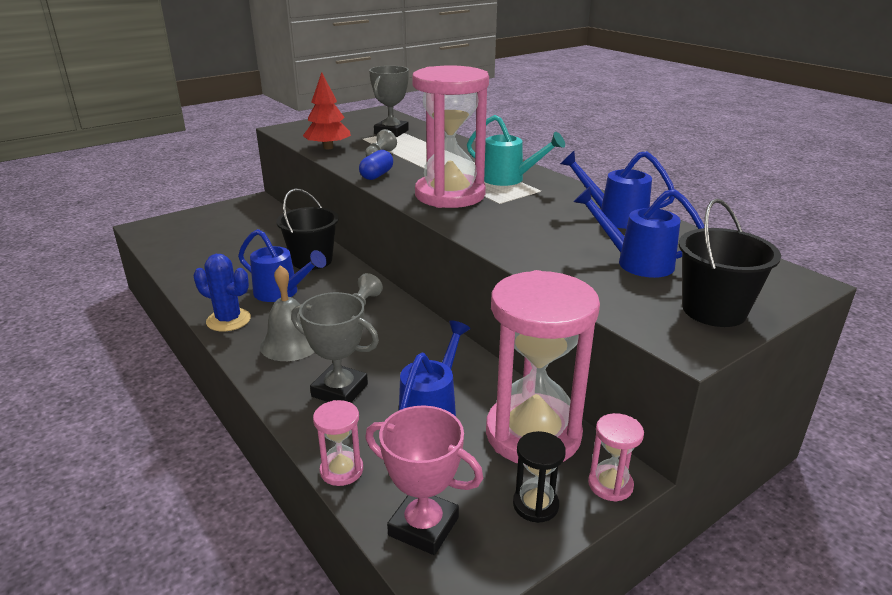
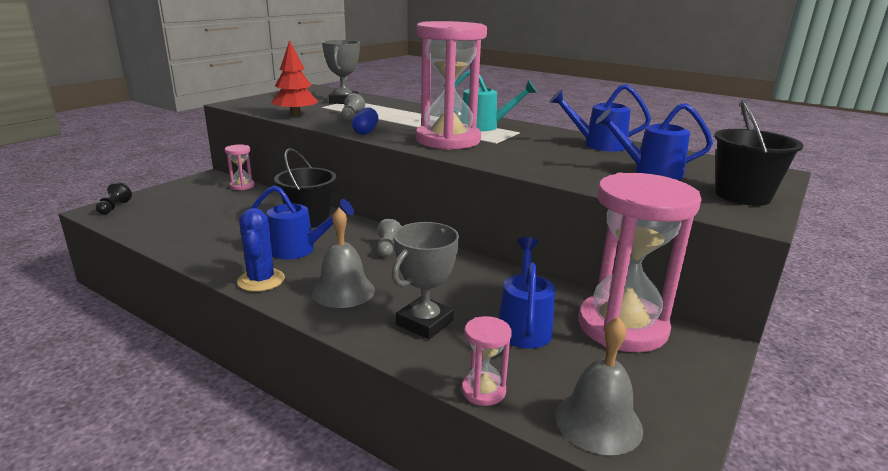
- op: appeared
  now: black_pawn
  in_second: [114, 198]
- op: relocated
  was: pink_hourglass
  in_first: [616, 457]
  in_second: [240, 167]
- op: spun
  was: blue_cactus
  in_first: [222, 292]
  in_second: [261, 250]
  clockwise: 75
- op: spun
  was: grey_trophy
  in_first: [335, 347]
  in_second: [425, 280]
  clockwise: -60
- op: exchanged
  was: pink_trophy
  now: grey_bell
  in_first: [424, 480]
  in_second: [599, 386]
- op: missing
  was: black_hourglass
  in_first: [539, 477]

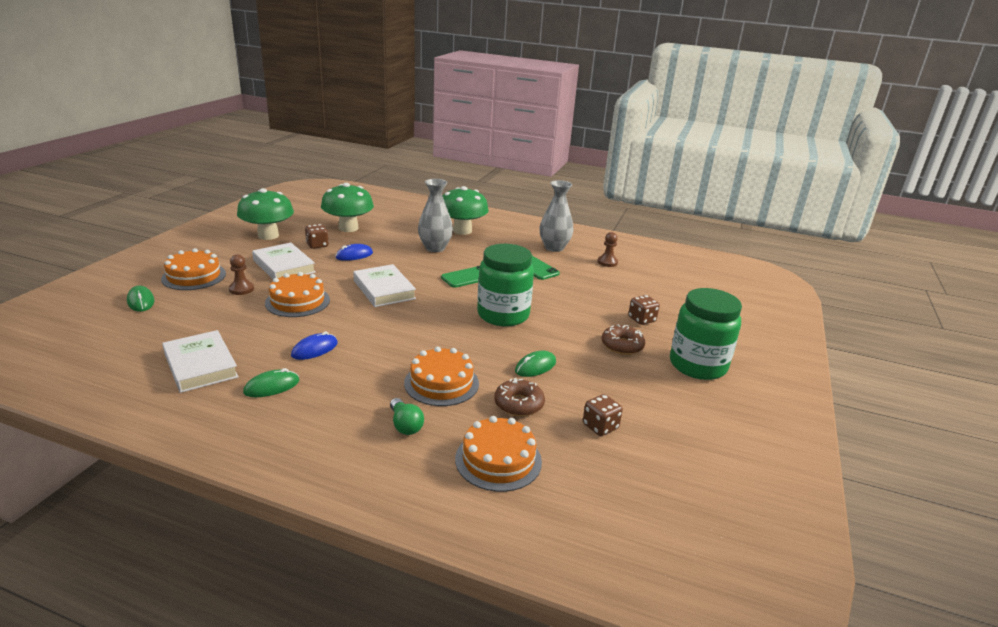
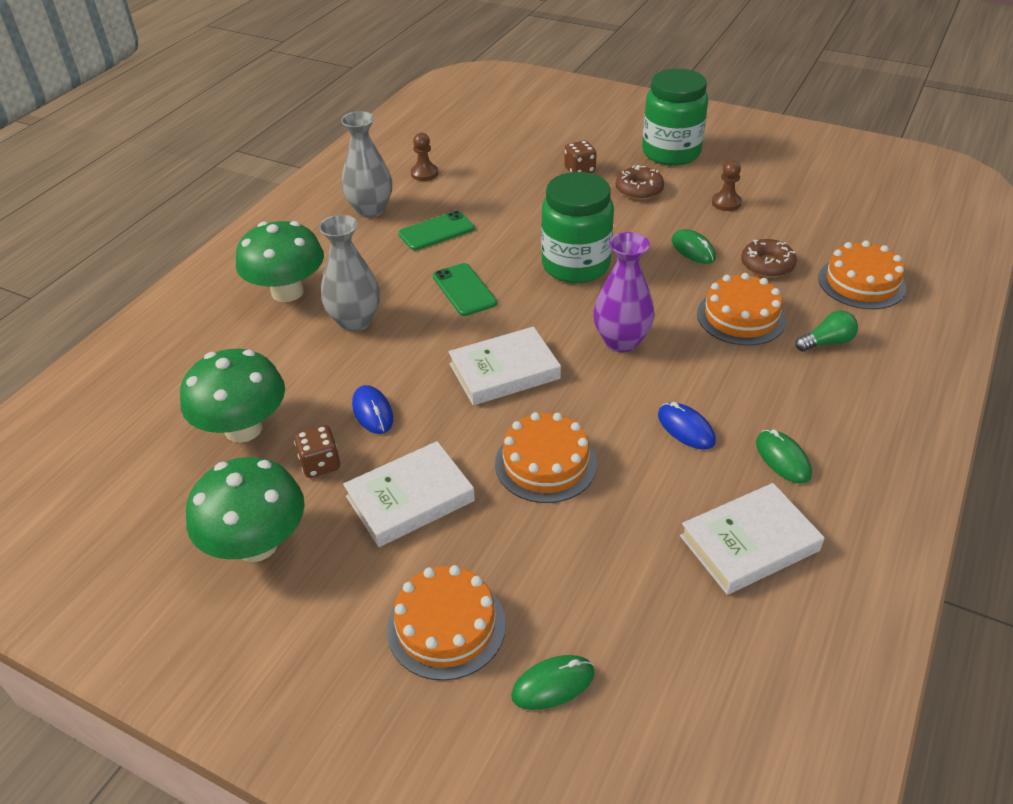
- op: appeared
  now: purple_vase
  in_second: [624, 292]
- op: relocated
  was: brown_pawn
  in_first: [241, 274]
  in_second: [727, 185]
- op: missing
  was: brown_dice
  in_first: [603, 415]

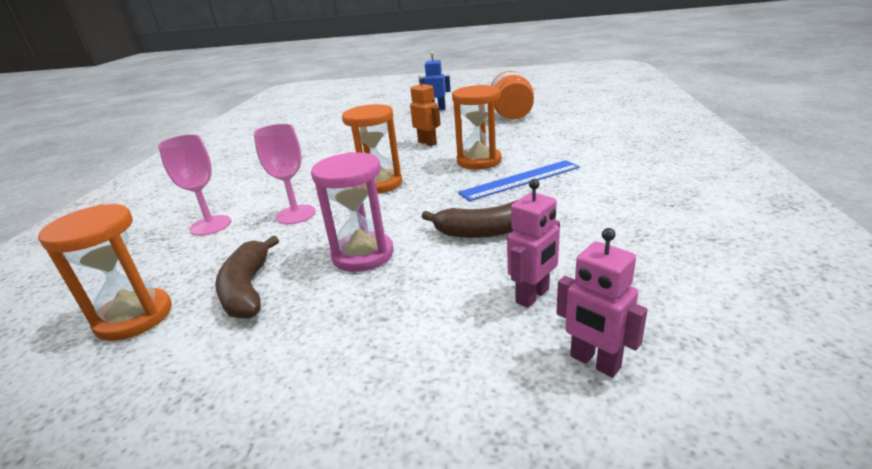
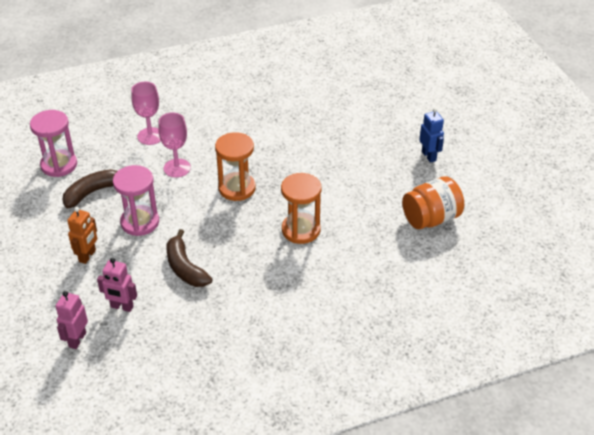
- op: colour
  was: orange_hourglass
  now: pink_hourglass
  in_first: [105, 272]
  in_second: [53, 143]
- op: relocated
  was: orange_robot
  in_first: [425, 110]
  in_second: [82, 235]
- op: missing
  was: blue_ruler
  in_first: [519, 180]

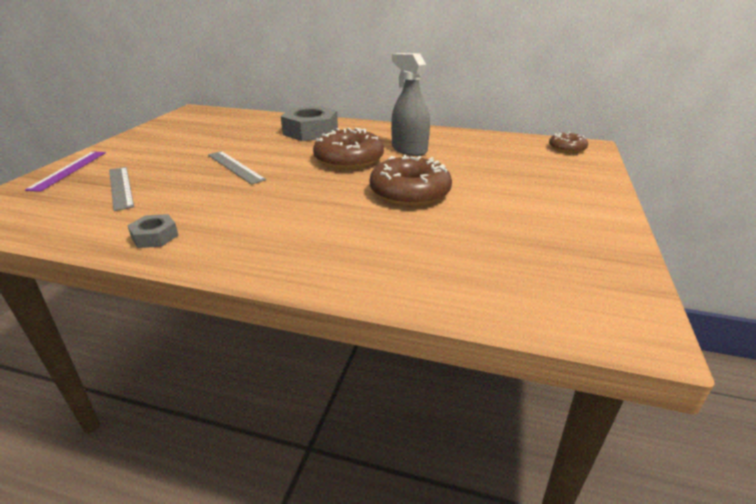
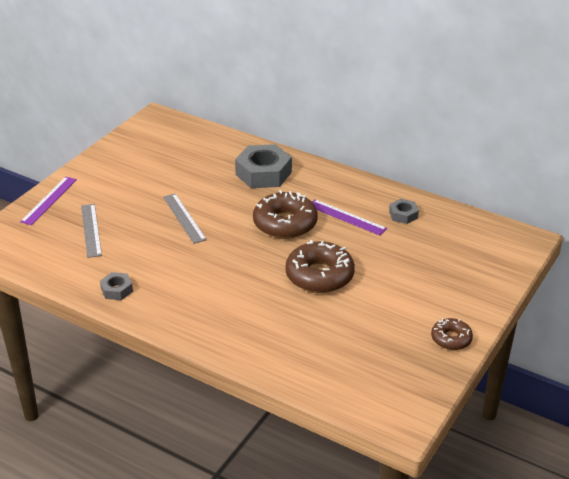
- op: exchanged
  was: grey_spray_bottle
  now: purple_ruler
  in_first: [410, 104]
  in_second: [349, 217]
- op: appeared
  now: grey_nut
  in_second: [404, 211]
- op: relocated
  was: brown_donut
  in_first: [568, 142]
  in_second: [452, 334]

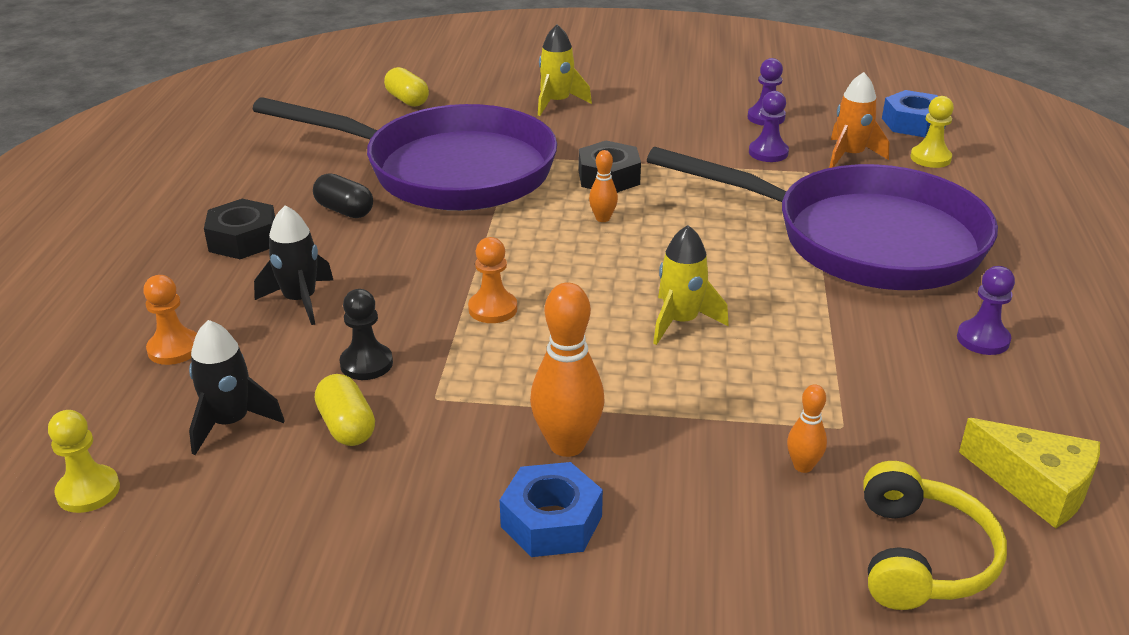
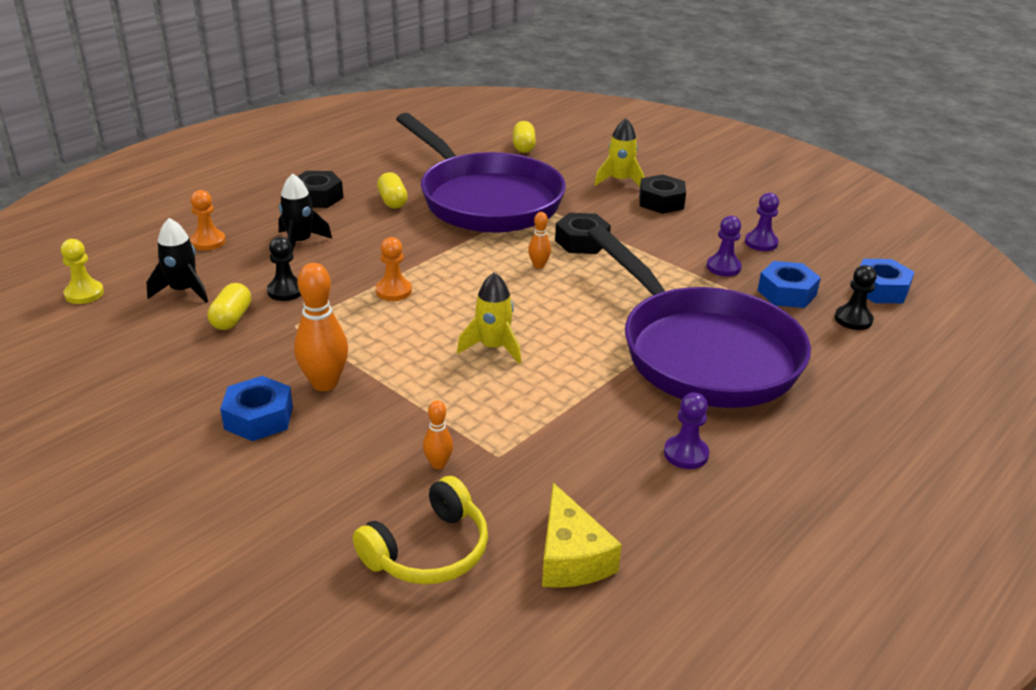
- op: colour
  was: black_capsule
  now: yellow_capsule
  in_first: [343, 195]
  in_second: [392, 190]
- op: appeared
  now: black_nut
  in_second: [662, 194]
- op: exchanged
  was: orange_rocket
  now: blue_nut
  in_first: [859, 120]
  in_second: [789, 284]
- op: colour
  was: yellow_pawn
  now: black_pawn
  in_first: [932, 132]
  in_second: [856, 297]

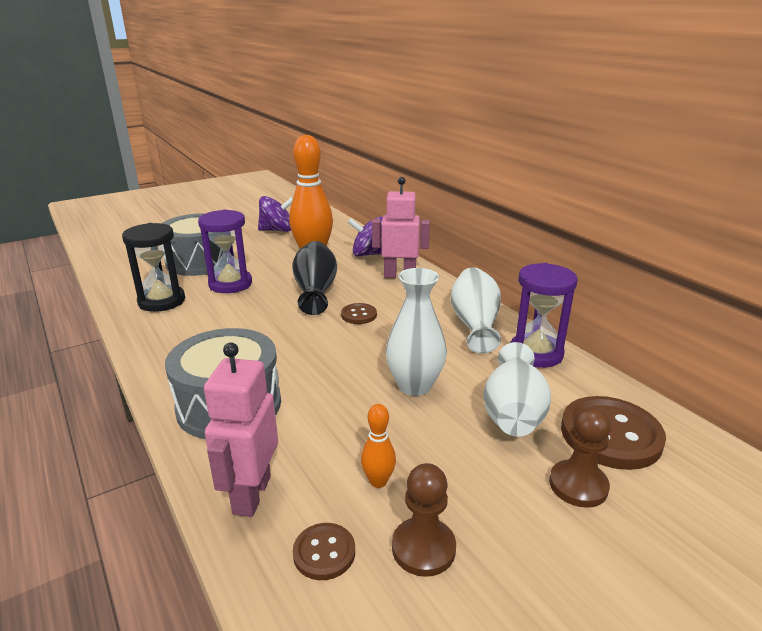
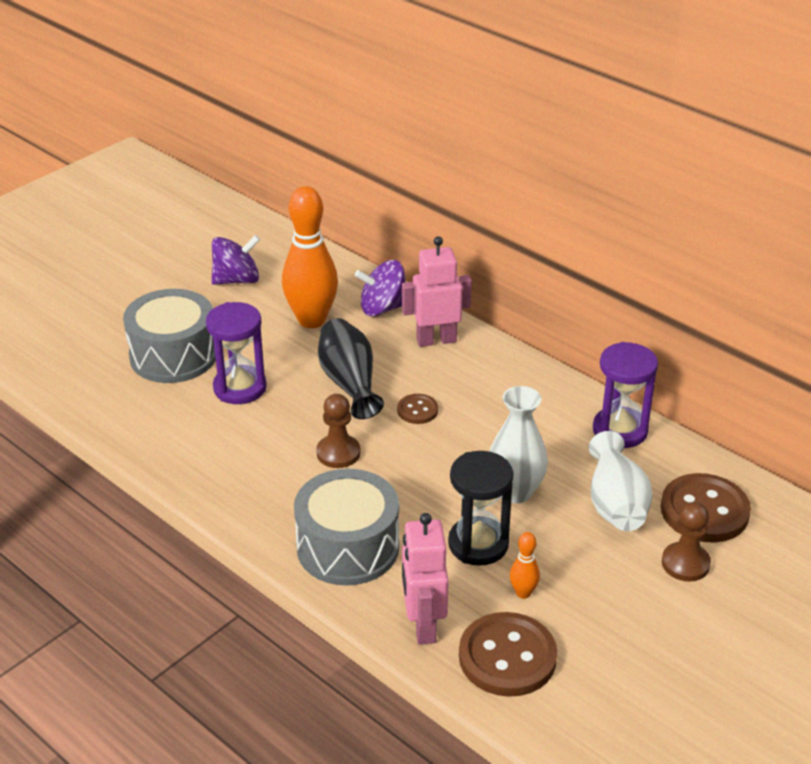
- op: relocated
  was: brown_pawn
  in_first: [424, 520]
  in_second: [338, 431]
- op: relocated
  was: black_hourglass
  in_first: [153, 267]
  in_second: [480, 508]
- op: size
  was: brown_button
  in_first: [324, 551]
  in_second: [508, 654]
  ratio: 1.97
- op: missing
  was: white_vase
  in_first: [476, 310]

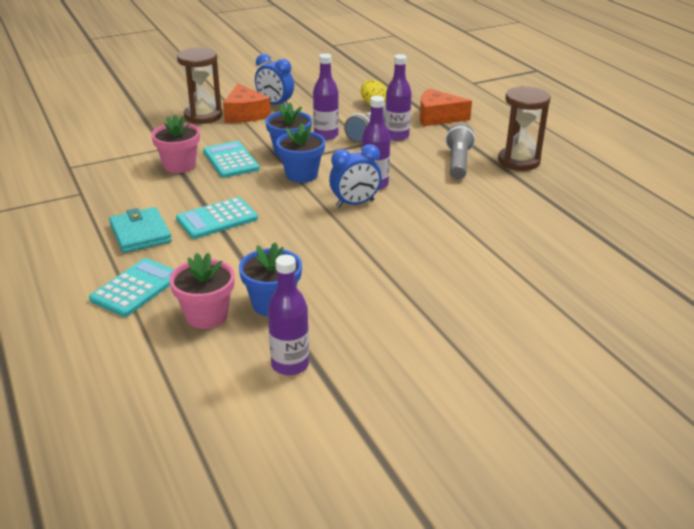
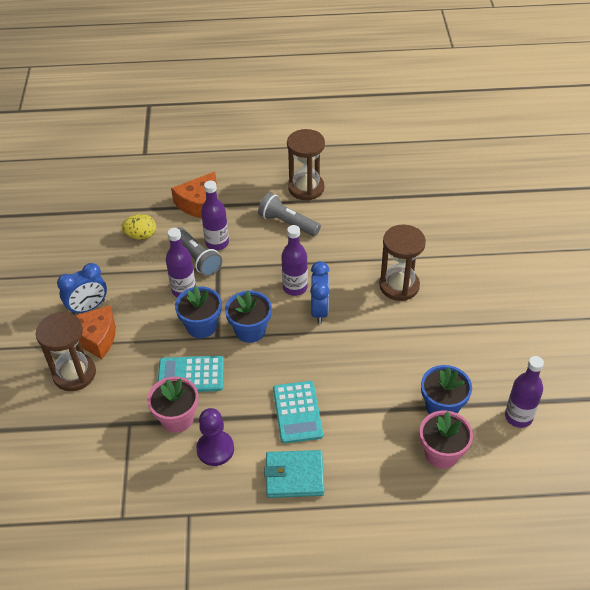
- op: appeared
  now: purple_pawn
  in_second: [215, 437]
- op: appeared
  now: brown_hourglass
  in_second: [402, 263]
- op: missing
  was: turquoise_calculator
  in_first: [132, 287]

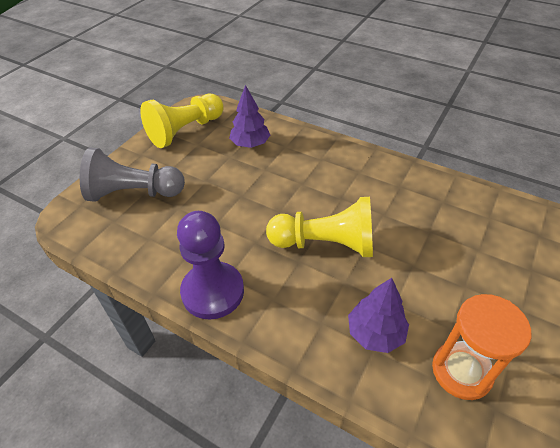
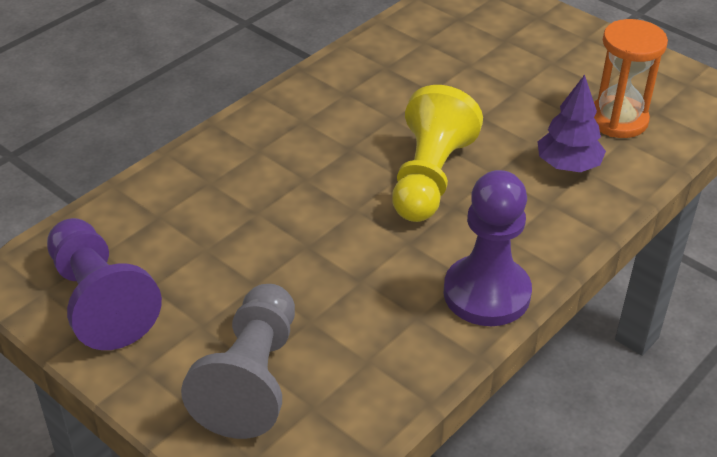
- op: colour
  was: yellow_pawn
  now: purple_pawn
  in_first: [182, 121]
  in_second: [104, 284]
- op: missing
  was: purple_tree
  in_first: [249, 116]

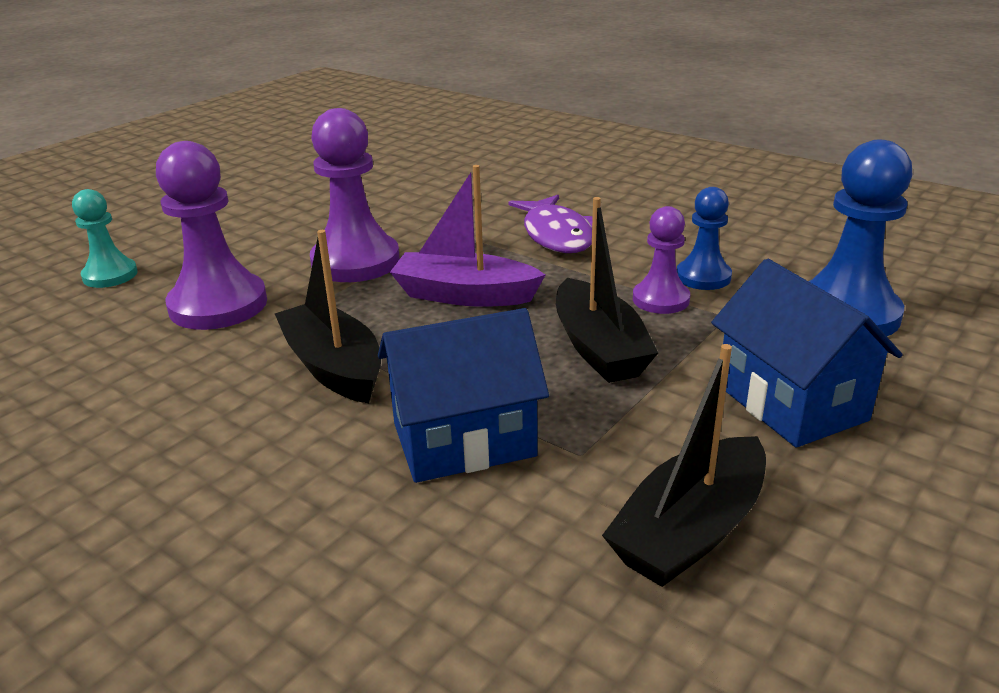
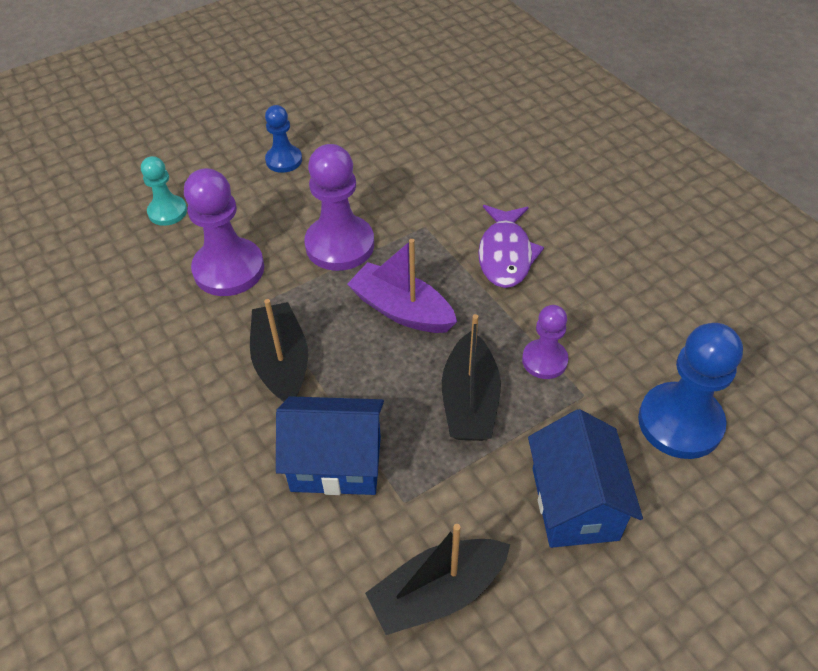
- op: relocated
  was: blue_pawn
  in_first: [704, 238]
  in_second: [283, 139]

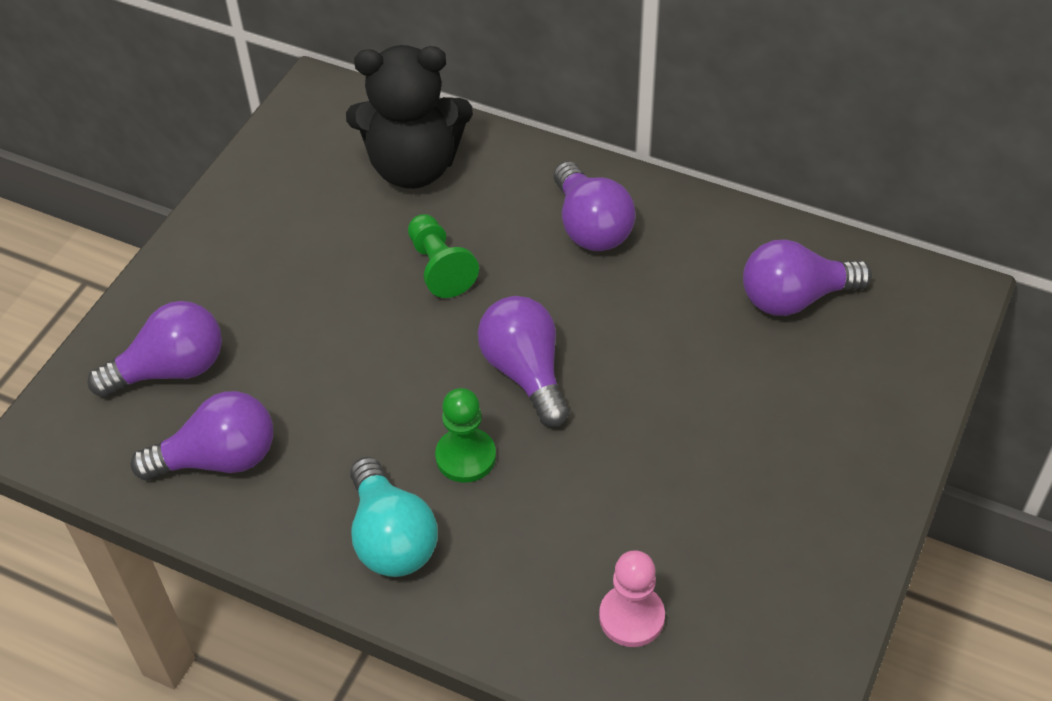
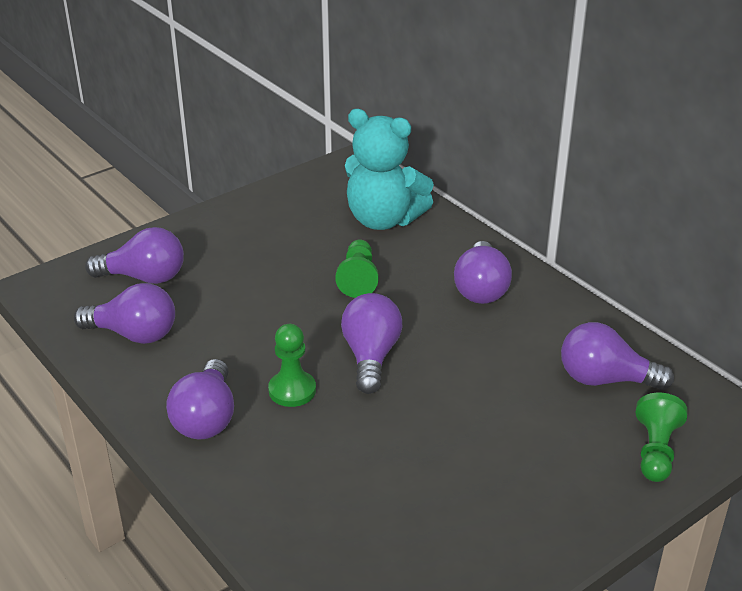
- op: colour
  was: turquoise_light_bulb
  now: purple_light_bulb
  in_first: [394, 517]
  in_second: [200, 399]
- op: colour
  was: black_teddy_bear
  now: turquoise_teddy_bear
  in_first: [409, 117]
  in_second: [389, 169]
- op: appeared
  now: green_pawn
  in_second: [662, 437]
- op: missing
  was: pink_pawn
  in_first: [632, 598]

